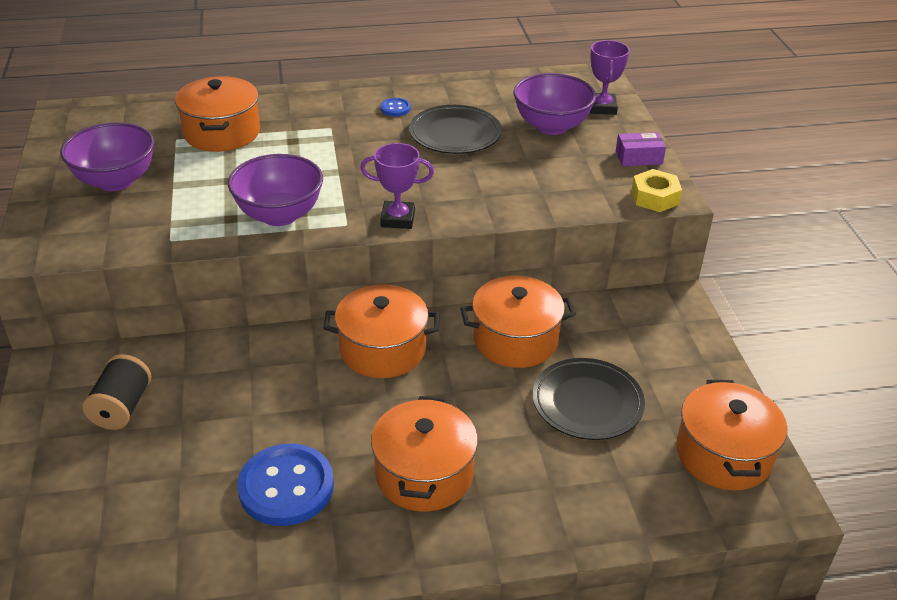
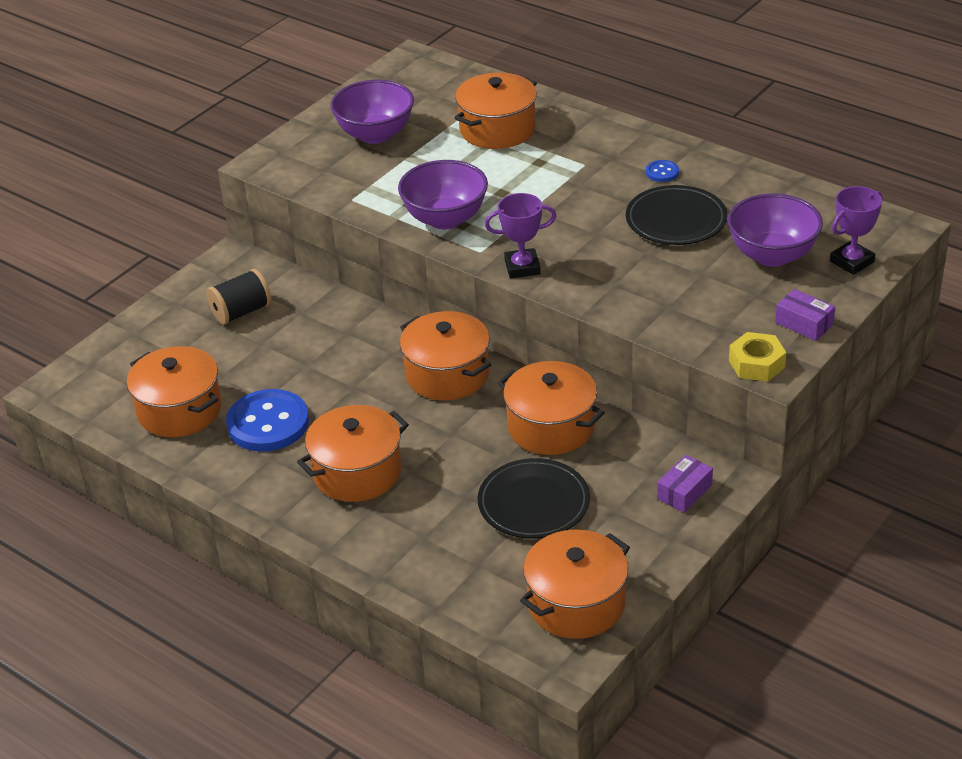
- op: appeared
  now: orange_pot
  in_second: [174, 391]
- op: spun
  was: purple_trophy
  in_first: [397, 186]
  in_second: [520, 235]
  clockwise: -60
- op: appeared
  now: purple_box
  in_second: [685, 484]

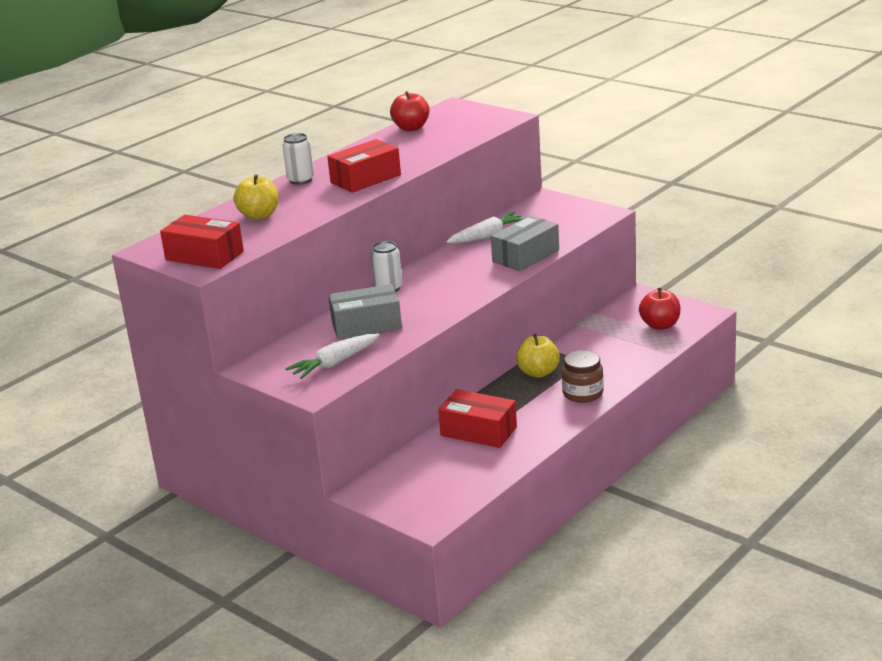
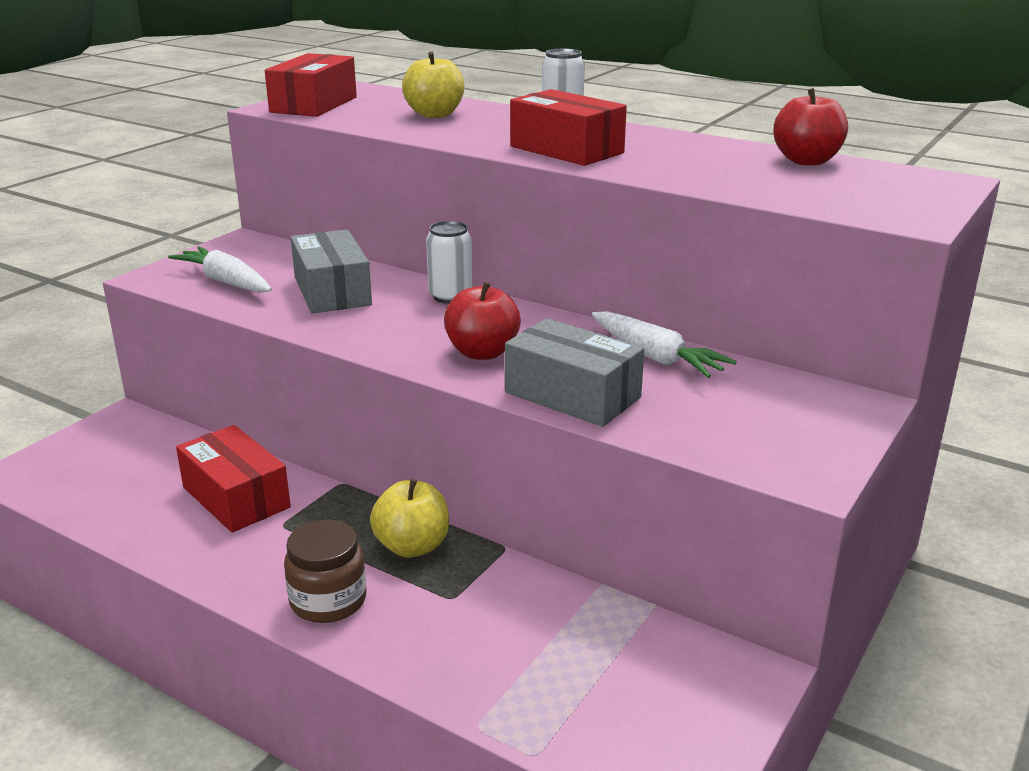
- op: spun
  was: red_box
  in_first: [477, 418]
  in_second: [233, 479]
  clockwise: -60
- op: relocated
  was: red_apple
  in_first: [659, 309]
  in_second: [482, 321]

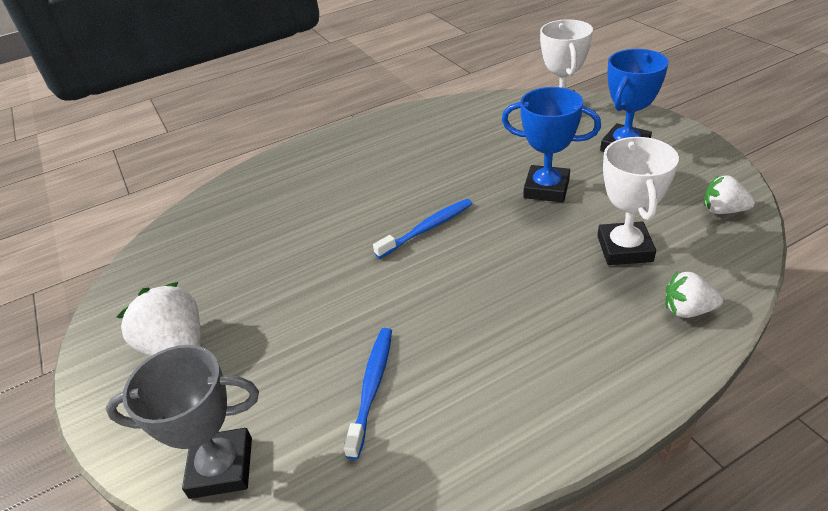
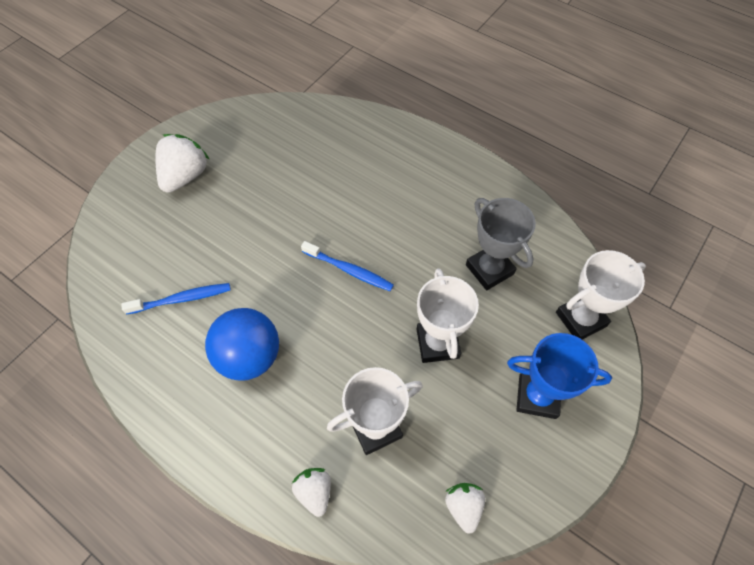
- op: appeared
  now: blue_ball
  in_second: [242, 344]
- op: colour
  was: blue_trophy
  now: white_trophy
  in_first: [551, 144]
  in_second: [448, 315]
- op: relocated
  was: grey_trophy
  in_first: [182, 422]
  in_second: [501, 244]

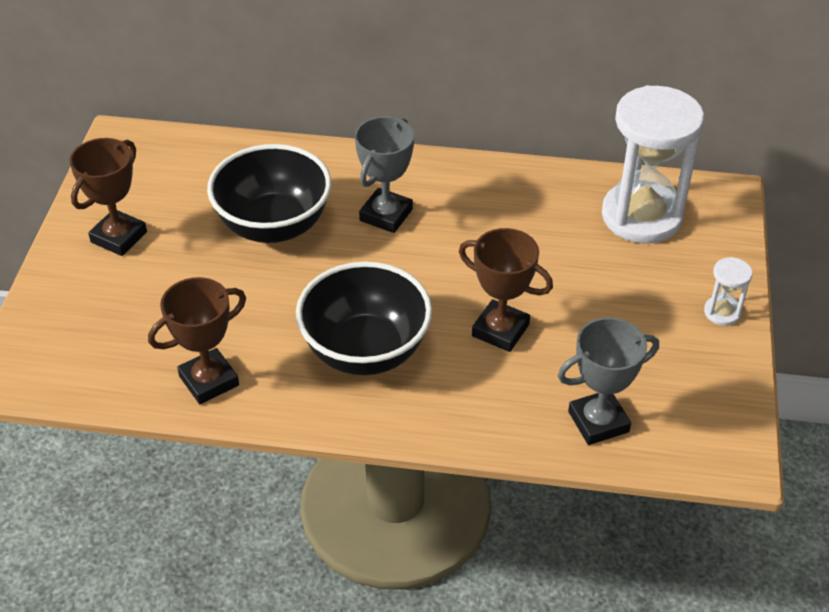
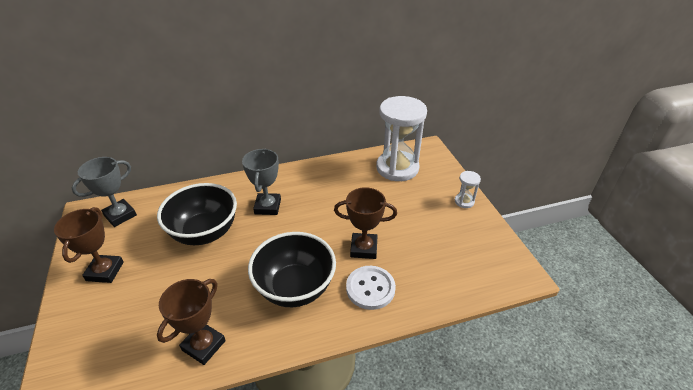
- op: relocated
  was: grey_trophy
  in_first: [608, 381]
  in_second: [104, 192]
- op: appeared
  now: white_button
  in_second: [371, 288]

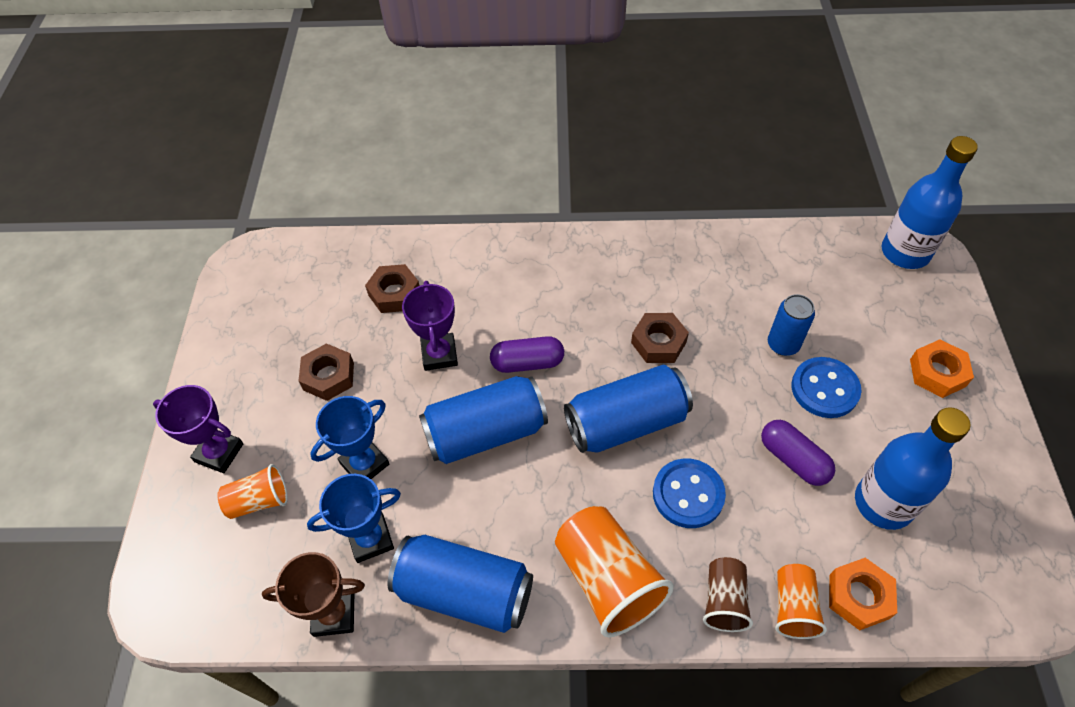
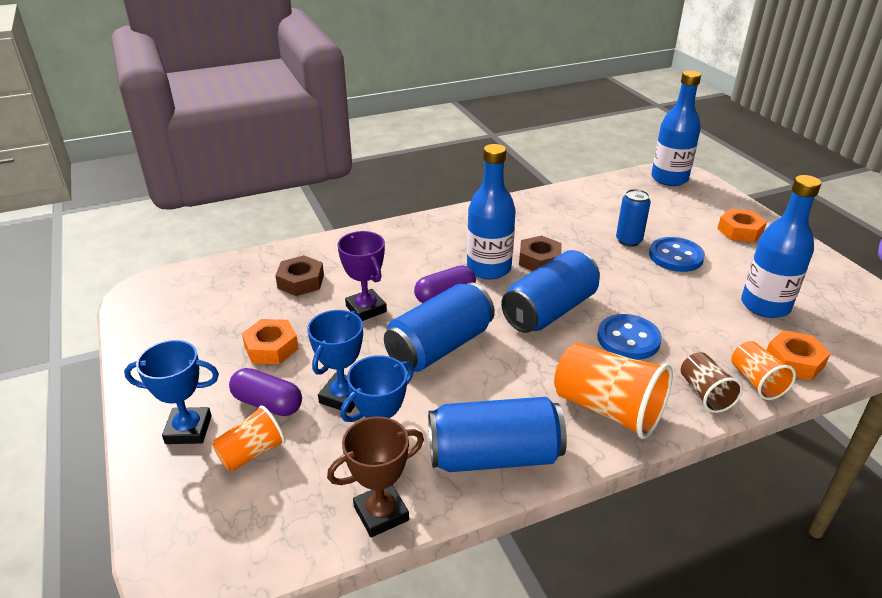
- op: colour
  was: purple_trophy
  now: blue_trophy
  in_first: [198, 429]
  in_second: [171, 392]
- op: relocated
  was: purple_capsule
  in_first: [798, 453]
  in_second: [265, 392]
- op: colour
  was: brown_nut
  now: orange_nut
  in_first: [326, 372]
  in_second: [270, 341]
- op: appeared
  now: blue_bottle
  in_second: [491, 211]

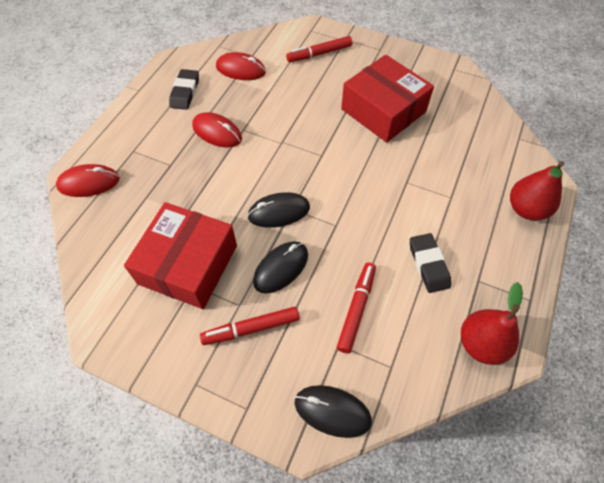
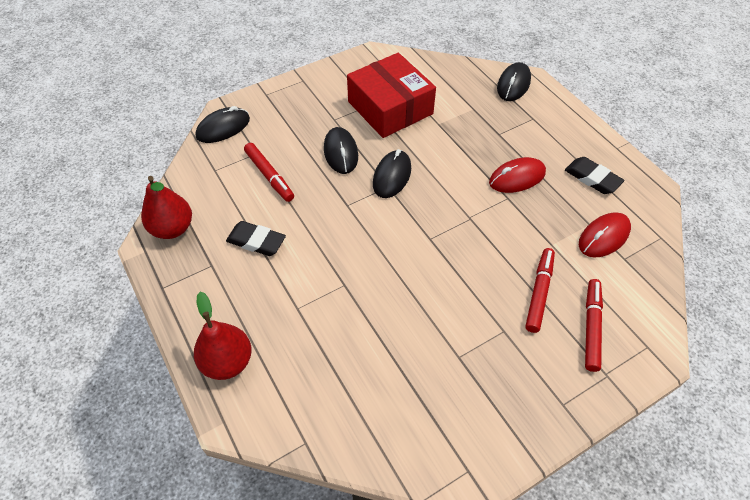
- op: colour
  was: red_mouse
  now: black_mouse
  in_first: [88, 180]
  in_second: [514, 81]
- op: relocated
  was: red_marker
  in_first: [250, 326]
  in_second: [540, 290]
- op: missing
  was: red_box
  in_first: [387, 99]

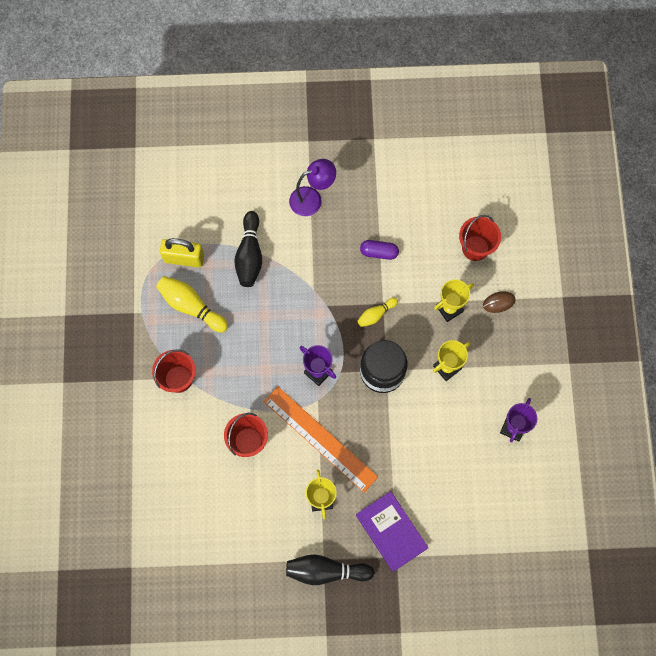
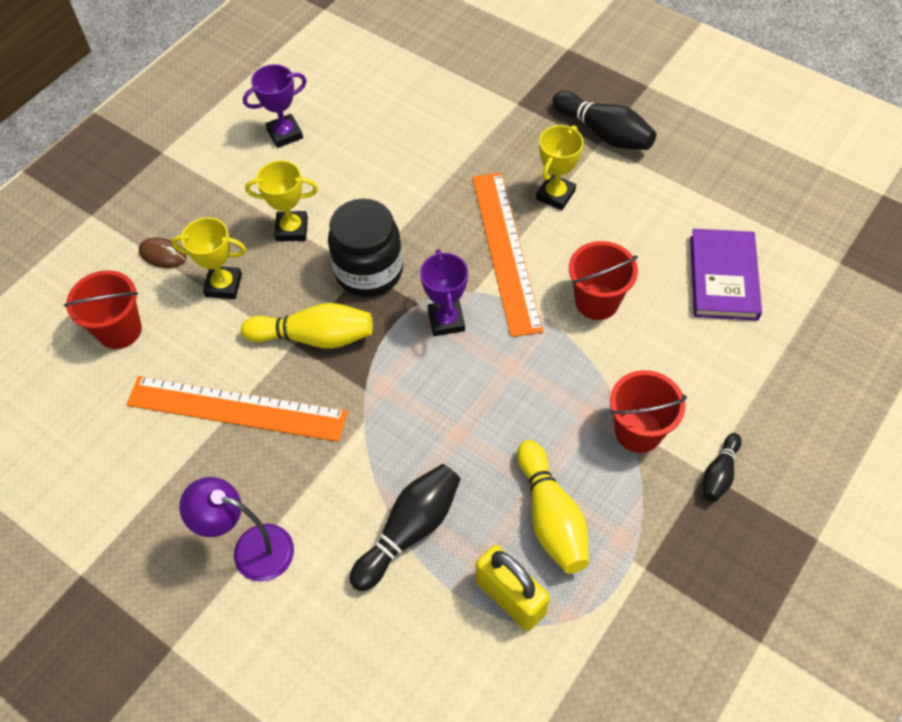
- op: exchanged
  was: purple_capsule
  now: orange_ruler
  in_first: [379, 250]
  in_second: [237, 409]
- op: size
  was: yellow_bowling_pin
  in_first: [378, 312]
  in_second: [307, 326]
  ratio: 1.75
- op: relocated
  was: purple_book
  in_first: [392, 531]
  in_second: [726, 275]
- op: appeared
  now: black_bowling_pin
  in_second: [722, 467]

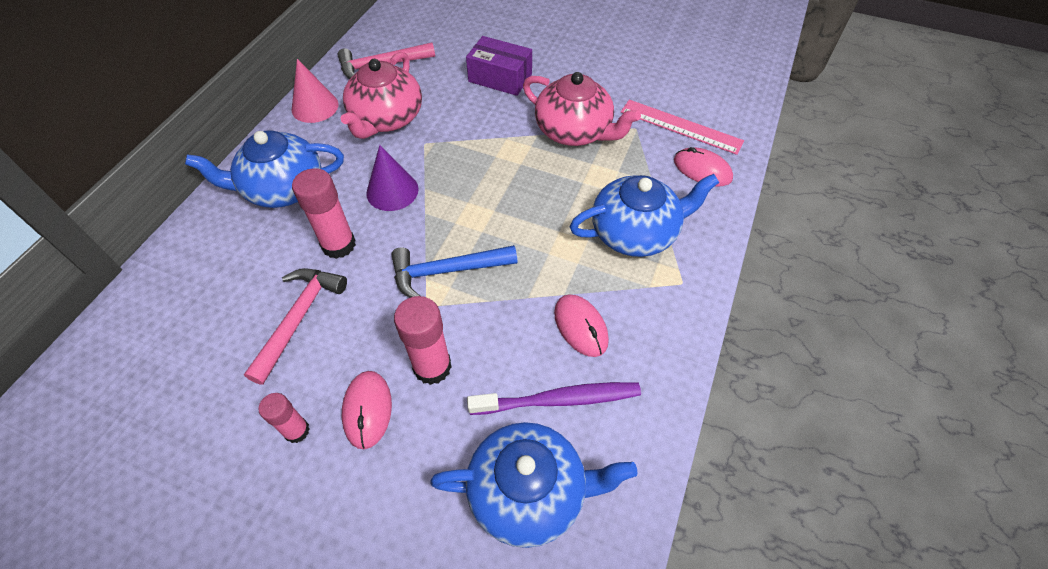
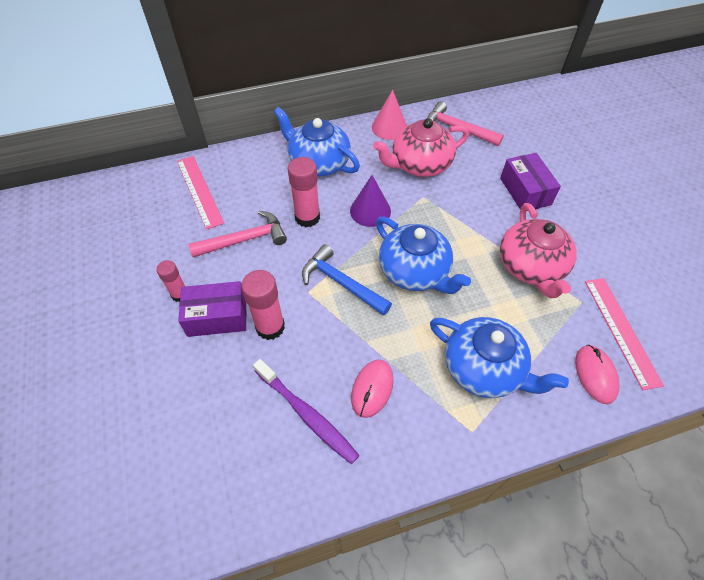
- op: appeared
  now: pink_ruler
  in_second: [200, 193]
- op: exchanged
  was: pink_mouse
  now: purple_box
  in_first: [367, 410]
  in_second: [212, 309]
- op: relocated
  was: blue_teapot
  in_first: [533, 485]
  in_second: [423, 255]

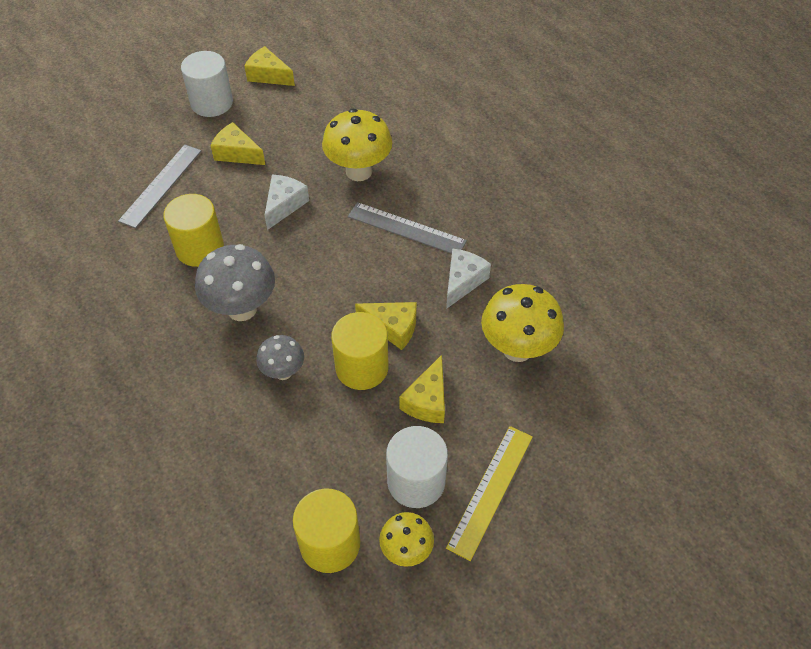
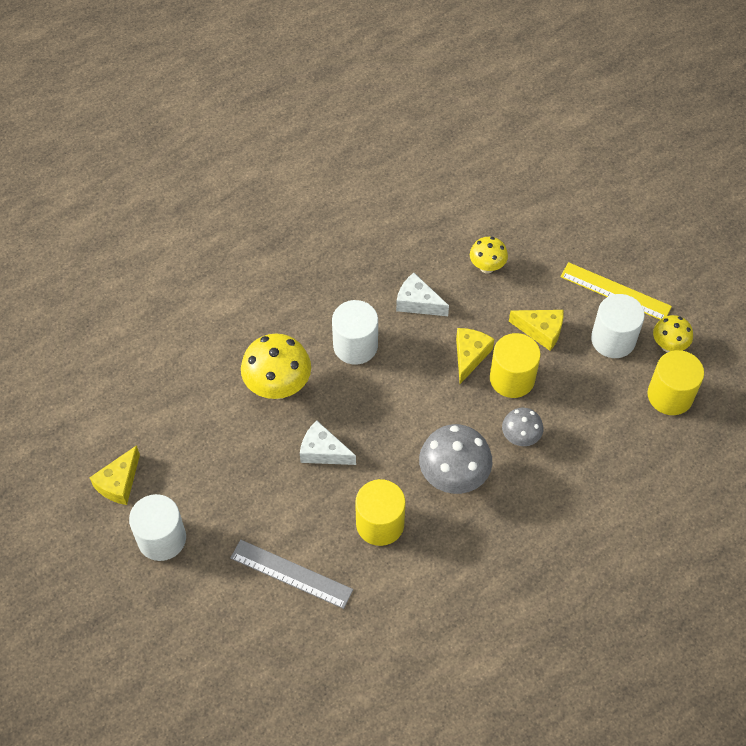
- op: exchanged
  was: grey_ruler
  now: white_cylinder
  in_first: [407, 228]
  in_second: [355, 332]
- op: size
  was: yellow_mushroom
  in_first: [522, 323]
  in_second: [489, 255]
  ratio: 0.58
- op: missing
  was: yellow_cheese
  in_first: [237, 143]

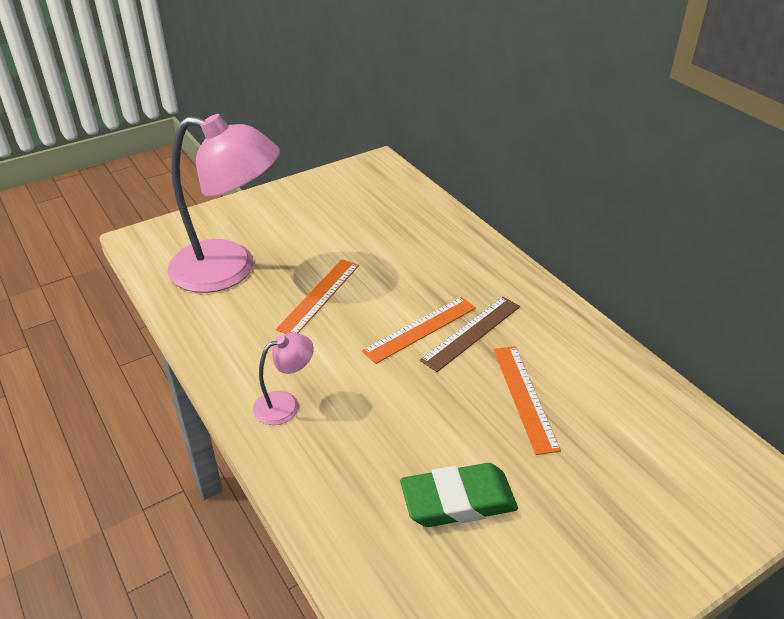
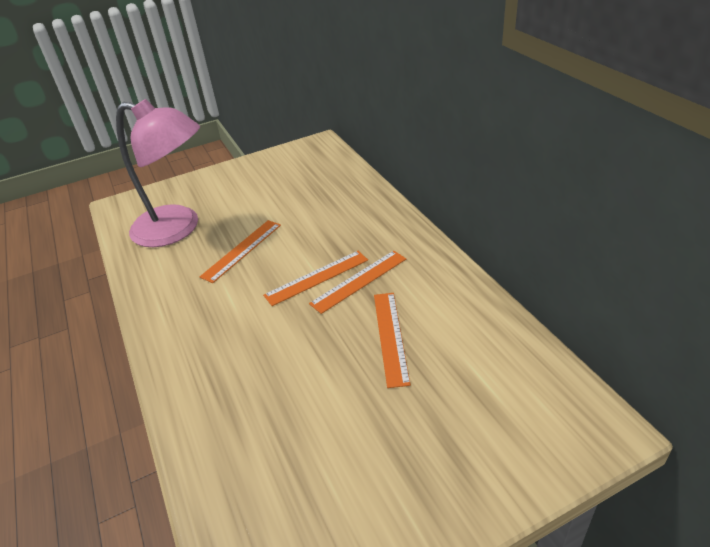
- op: colour
  was: brown_ruler
  now: orange_ruler
  in_first: [470, 334]
  in_second: [357, 282]
- op: missing
  was: pink_lamp
  in_first: [283, 379]
- op: missing
  was: green_eraser
  in_first: [459, 495]

